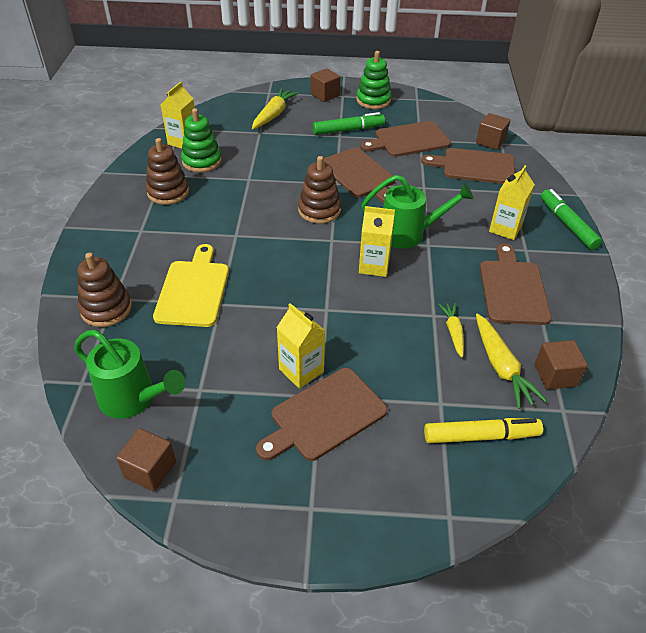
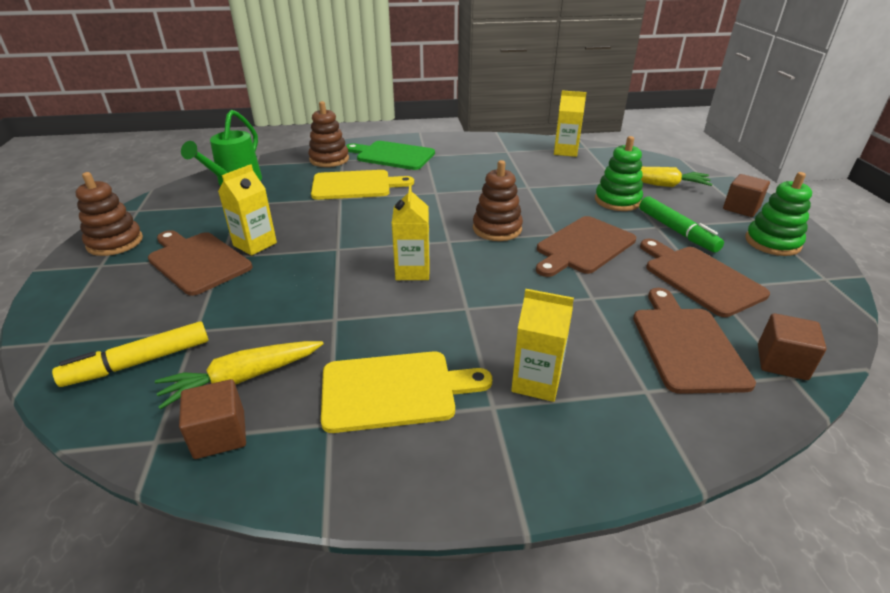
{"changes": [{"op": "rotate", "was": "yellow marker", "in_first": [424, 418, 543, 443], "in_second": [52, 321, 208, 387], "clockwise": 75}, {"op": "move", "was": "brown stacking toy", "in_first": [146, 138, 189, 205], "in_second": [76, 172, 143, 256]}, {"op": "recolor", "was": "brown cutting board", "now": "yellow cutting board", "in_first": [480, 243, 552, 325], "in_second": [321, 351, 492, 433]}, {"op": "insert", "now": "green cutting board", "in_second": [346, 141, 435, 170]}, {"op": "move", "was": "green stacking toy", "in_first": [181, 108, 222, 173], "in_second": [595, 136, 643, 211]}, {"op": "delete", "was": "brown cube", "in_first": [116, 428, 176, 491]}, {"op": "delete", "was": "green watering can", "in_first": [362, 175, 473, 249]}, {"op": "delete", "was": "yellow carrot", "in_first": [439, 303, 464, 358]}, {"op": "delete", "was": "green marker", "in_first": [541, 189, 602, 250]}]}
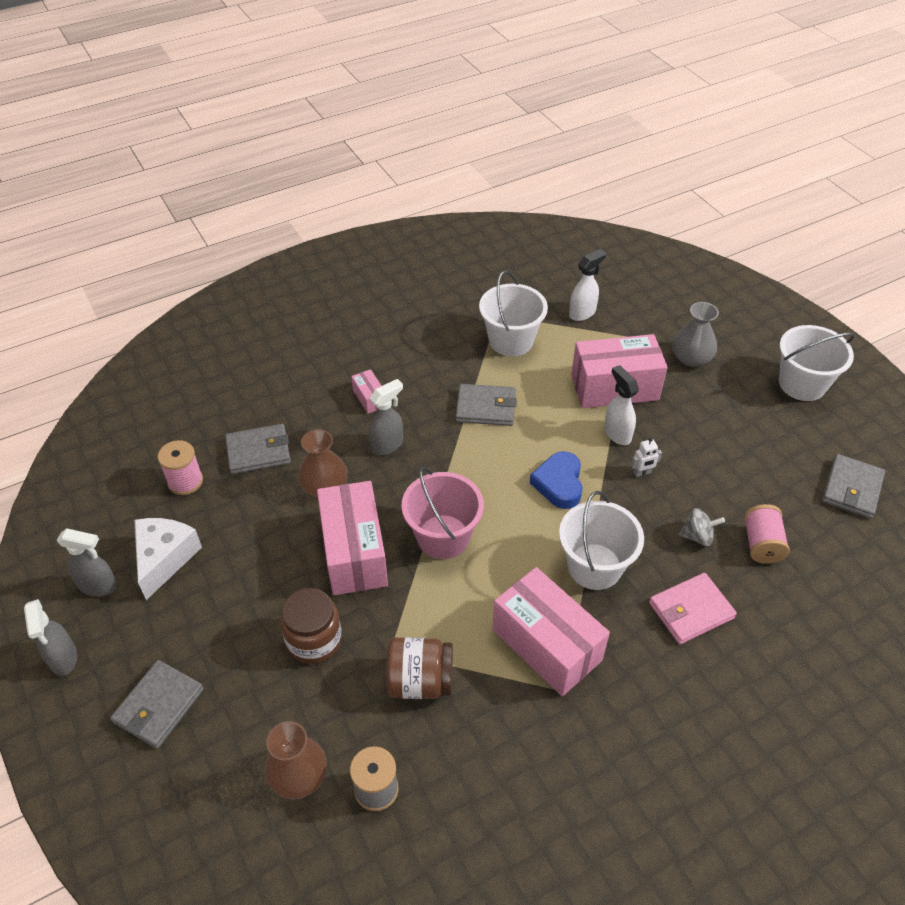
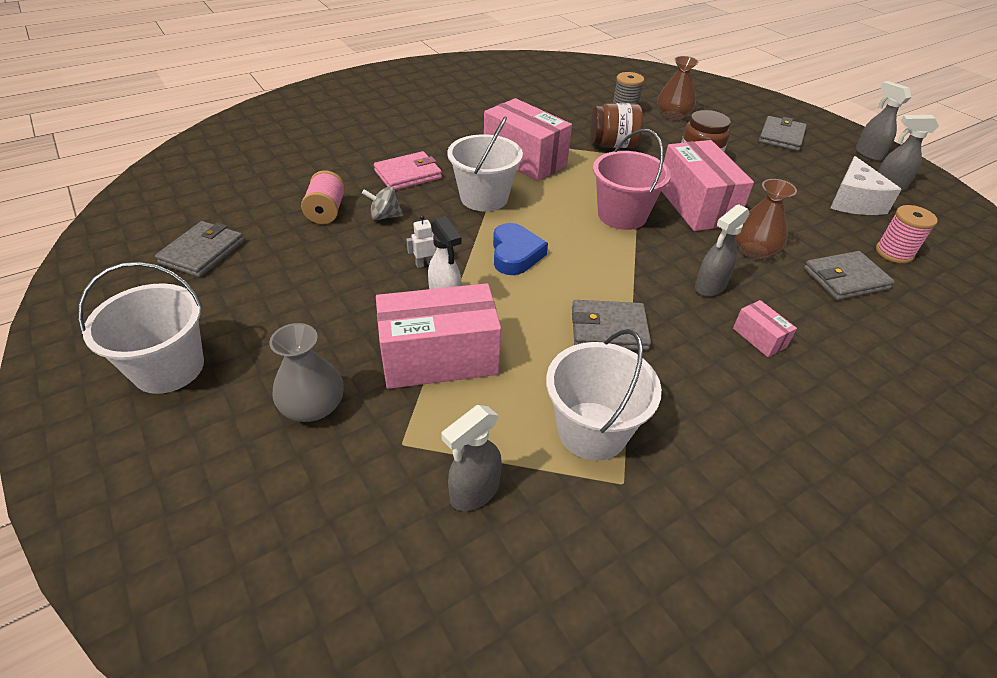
{"changes": [{"op": "recolor", "was": "white spray bottle", "now": "grey spray bottle", "in_first": [569, 249, 606, 321], "in_second": [441, 405, 502, 511]}]}
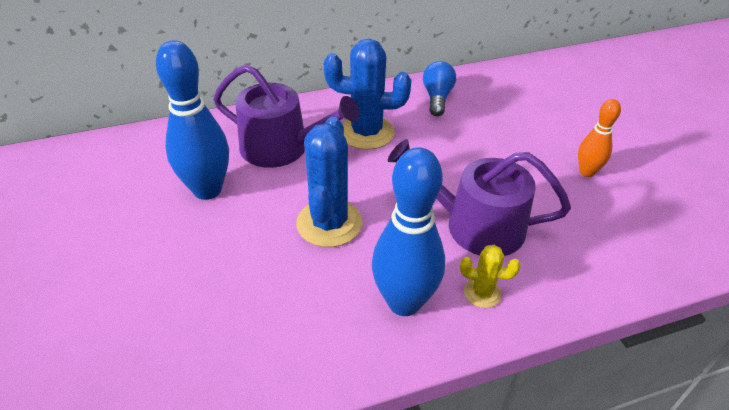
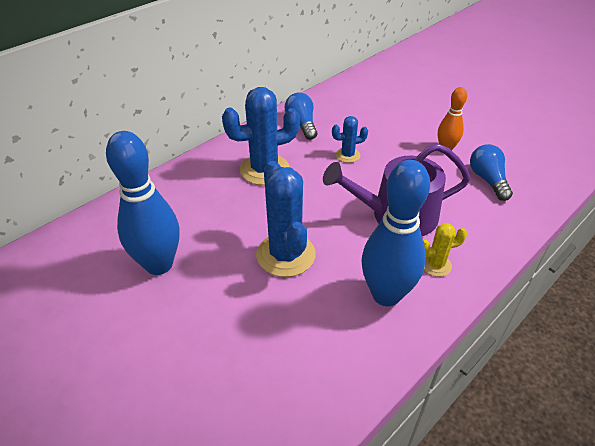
{"changes": [{"op": "insert", "now": "blue cactus", "in_second": [332, 116, 368, 163]}, {"op": "insert", "now": "blue light bulb", "in_second": [470, 144, 513, 201]}, {"op": "delete", "was": "purple watering can", "in_first": [213, 64, 359, 168]}]}
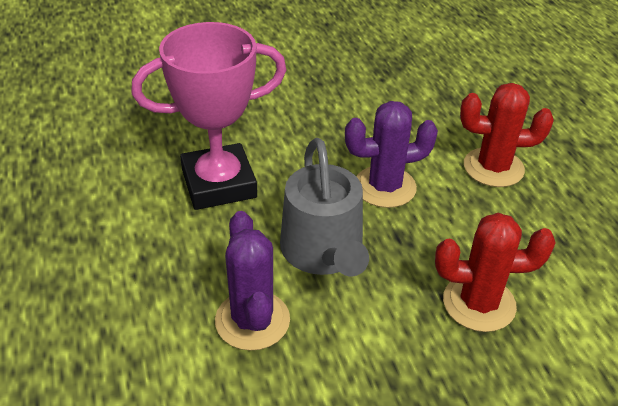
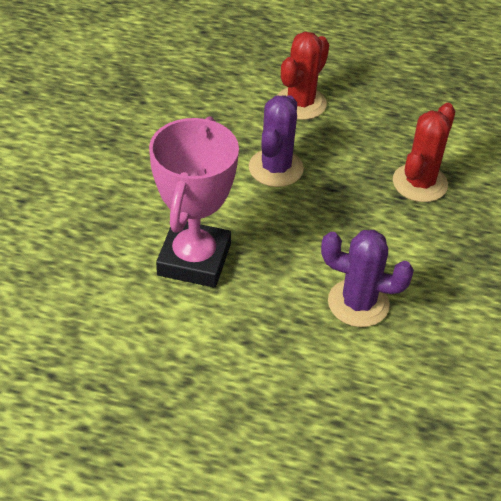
{"changes": [{"op": "delete", "was": "grey watering can", "in_first": [280, 138, 369, 276]}]}
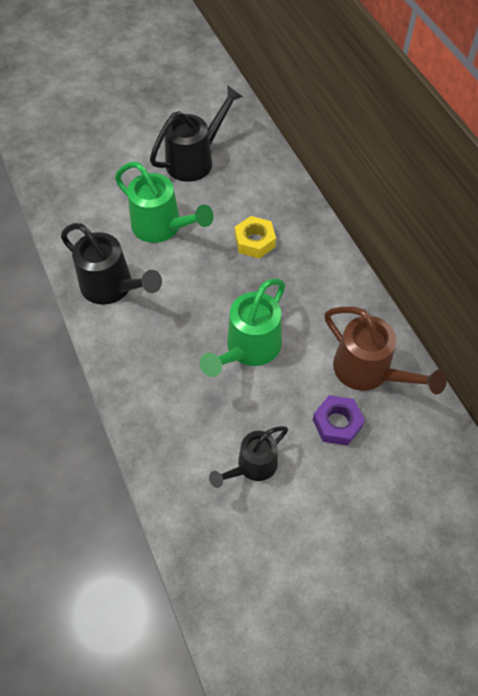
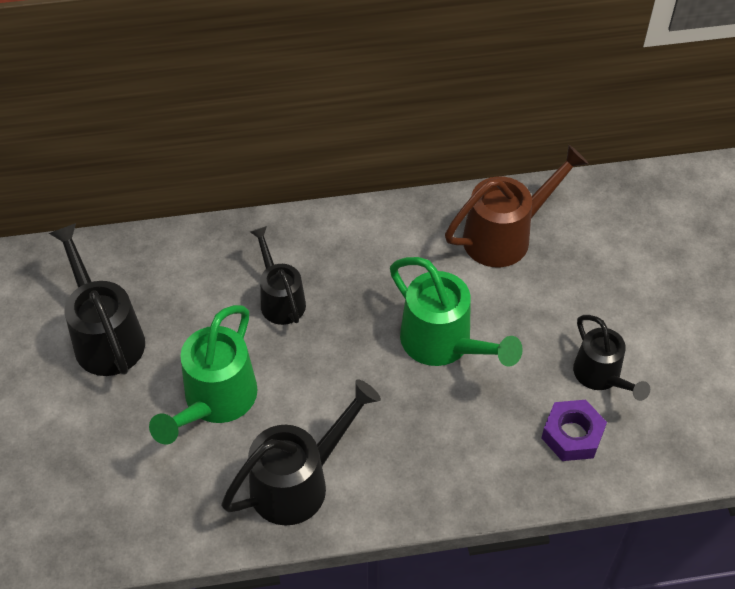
{"changes": [{"op": "rotate", "was": "green watering can", "in_first": [115, 162, 214, 243], "in_second": [149, 305, 258, 444], "clockwise": 150}, {"op": "replace", "was": "yellow nut", "now": "black watering can", "in_first": [235, 216, 276, 259], "in_second": [250, 226, 306, 325]}, {"op": "move", "was": "purple nut", "in_first": [313, 395, 365, 445], "in_second": [541, 400, 607, 461]}]}
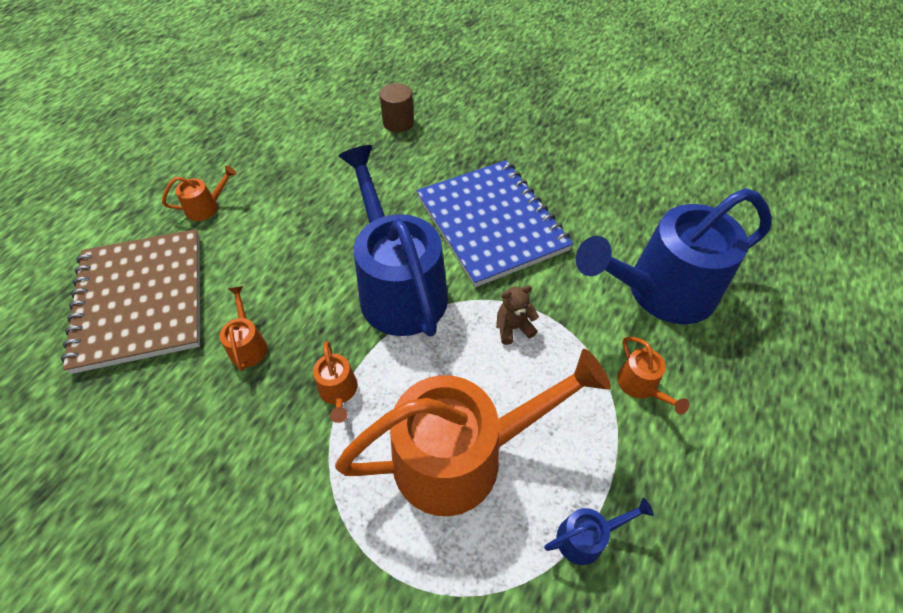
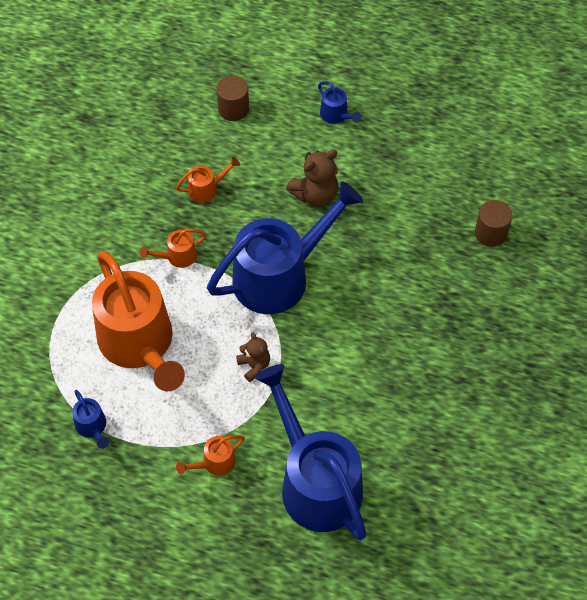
{"changes": [{"op": "replace", "was": "brown notebook", "now": "brown cylinder", "in_first": [61, 229, 200, 374], "in_second": [217, 76, 249, 121]}, {"op": "insert", "now": "brown teddy bear", "in_second": [286, 150, 338, 207]}, {"op": "recolor", "was": "orange watering can", "now": "blue watering can", "in_first": [162, 166, 237, 221], "in_second": [318, 81, 362, 124]}, {"op": "delete", "was": "blue notebook", "in_first": [417, 160, 573, 287]}]}
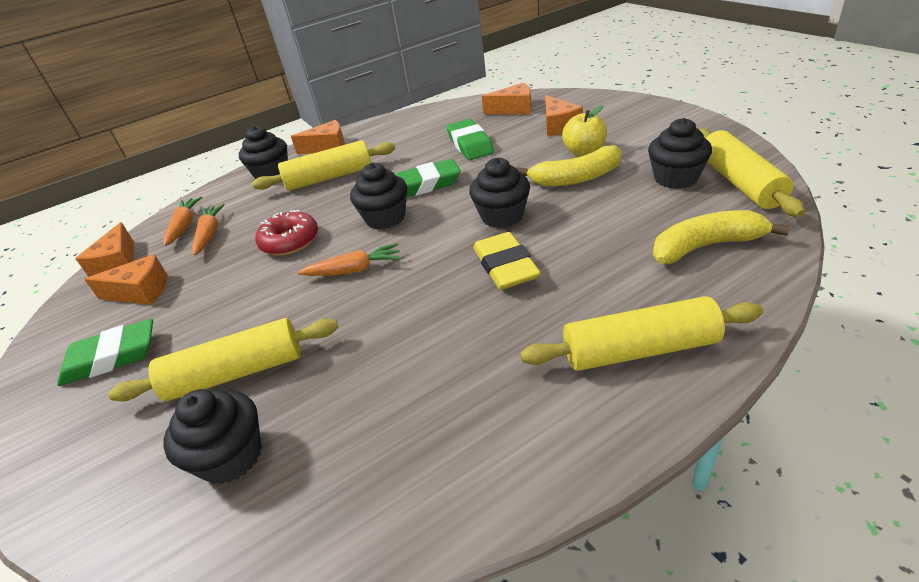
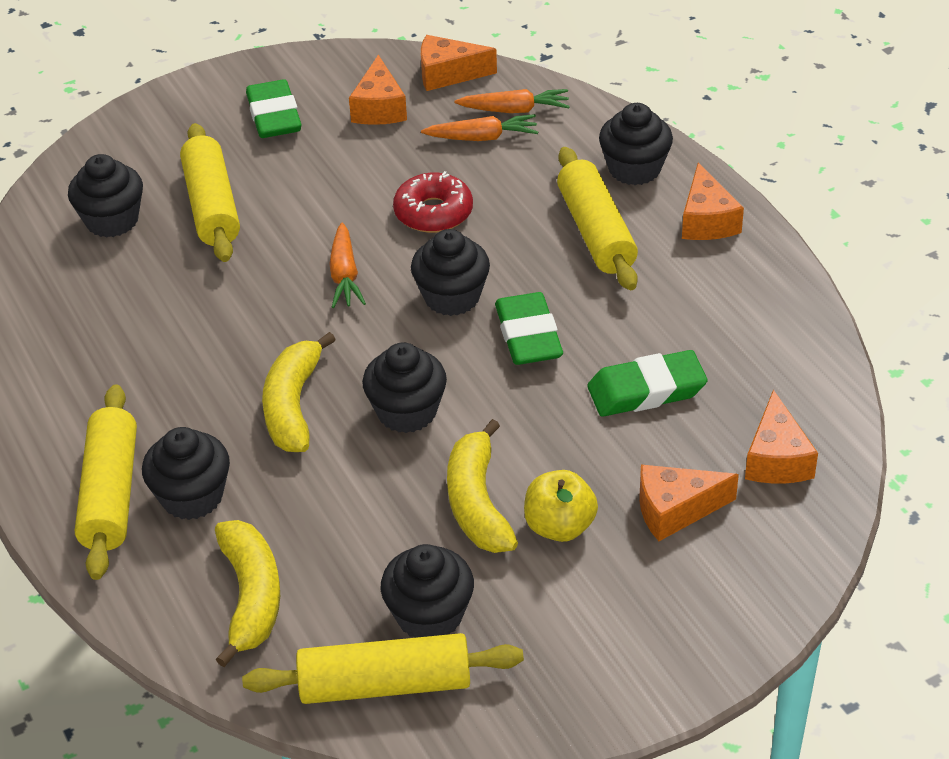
{"changes": [{"op": "insert", "now": "black cupcake", "in_second": [142, 427, 230, 520]}, {"op": "replace", "was": "yellow eraser", "now": "yellow banana", "in_first": [473, 232, 541, 290], "in_second": [262, 332, 336, 452]}]}
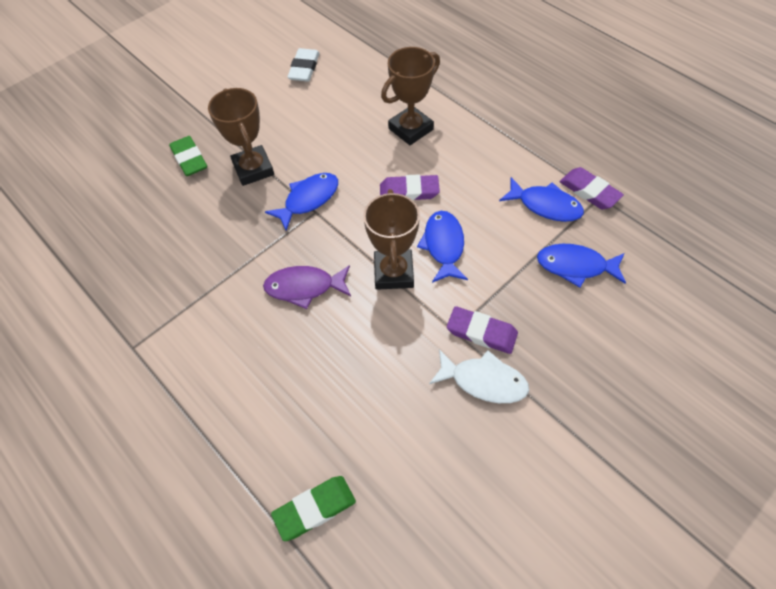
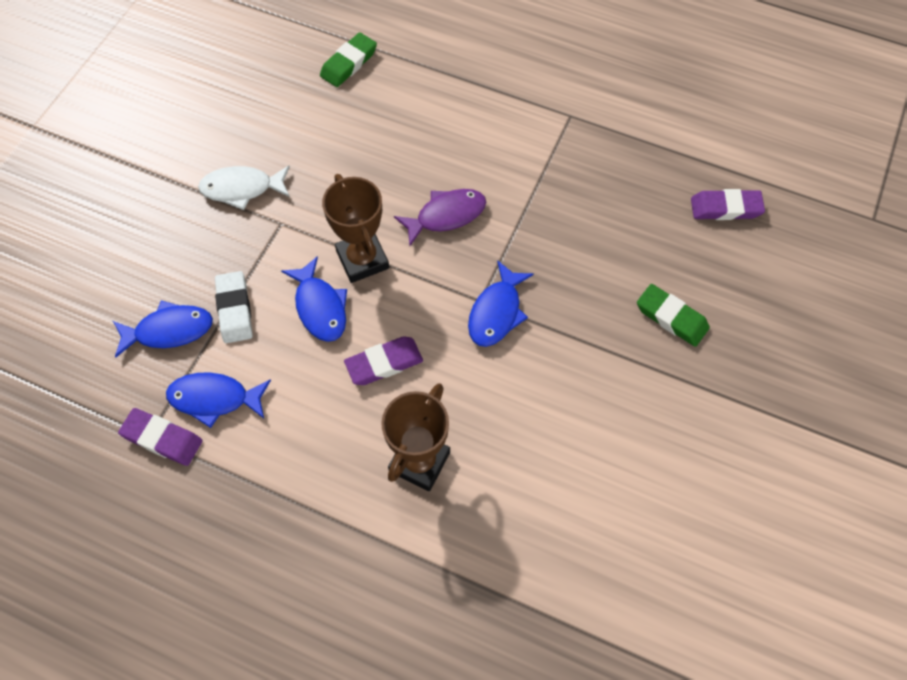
{"changes": [{"op": "move", "was": "white eraser", "in_first": [287, 48, 320, 82], "in_second": [215, 271, 253, 343]}, {"op": "move", "was": "purple eraser", "in_first": [447, 306, 518, 354], "in_second": [691, 189, 765, 220]}, {"op": "delete", "was": "brown trophy", "in_first": [208, 88, 274, 186]}]}
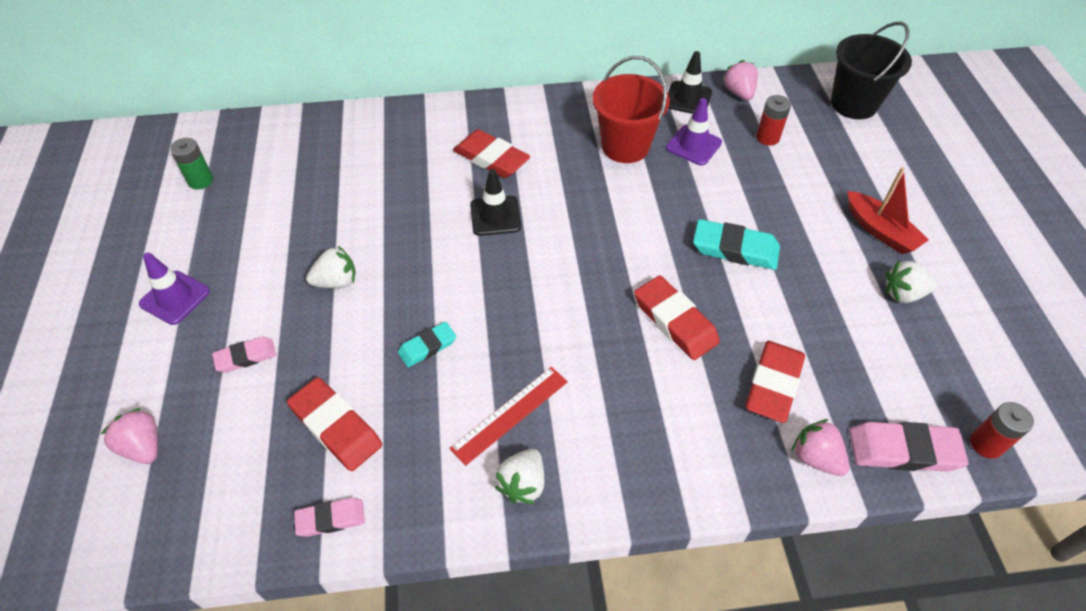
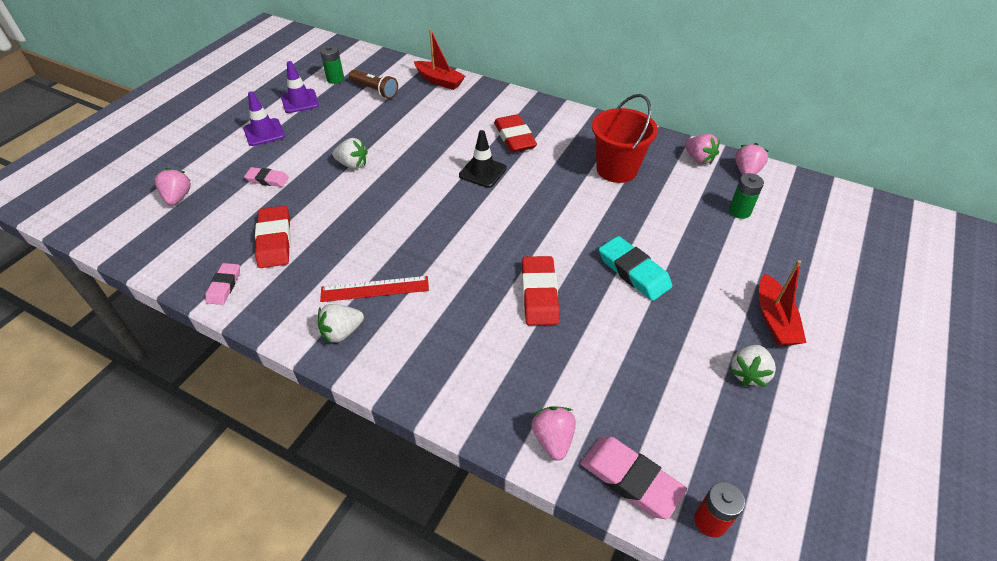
{"changes": [{"op": "rotate", "was": "pink eraser", "in_first": [294, 498, 365, 537], "in_second": [205, 263, 240, 305], "clockwise": 75}, {"op": "move", "was": "purple traffic cone", "in_first": [666, 98, 722, 165], "in_second": [281, 61, 319, 113]}, {"op": "insert", "now": "brown flashlight", "in_second": [349, 70, 398, 99]}, {"op": "insert", "now": "red boat", "in_second": [414, 29, 465, 90]}, {"op": "replace", "was": "black traffic cone", "now": "pink strawberry", "in_first": [668, 51, 712, 114], "in_second": [685, 134, 720, 164]}, {"op": "recolor", "was": "red battery", "now": "green battery", "in_first": [756, 95, 791, 146], "in_second": [729, 173, 764, 219]}, {"op": "rotate", "was": "white strawberry", "in_first": [886, 261, 937, 303], "in_second": [730, 345, 776, 387], "clockwise": -90}, {"op": "delete", "was": "turquoise eraser", "in_first": [398, 322, 456, 367]}, {"op": "delete", "was": "red eraser", "in_first": [746, 341, 805, 423]}, {"op": "delete", "was": "black bucket", "in_first": [831, 22, 912, 120]}]}
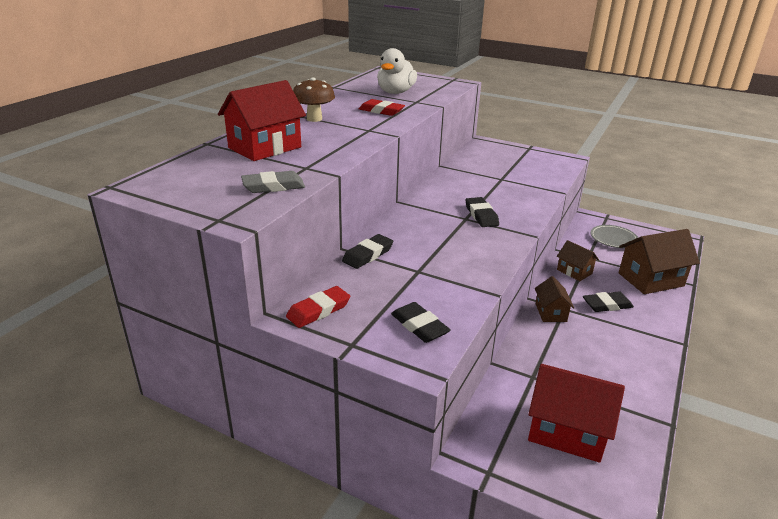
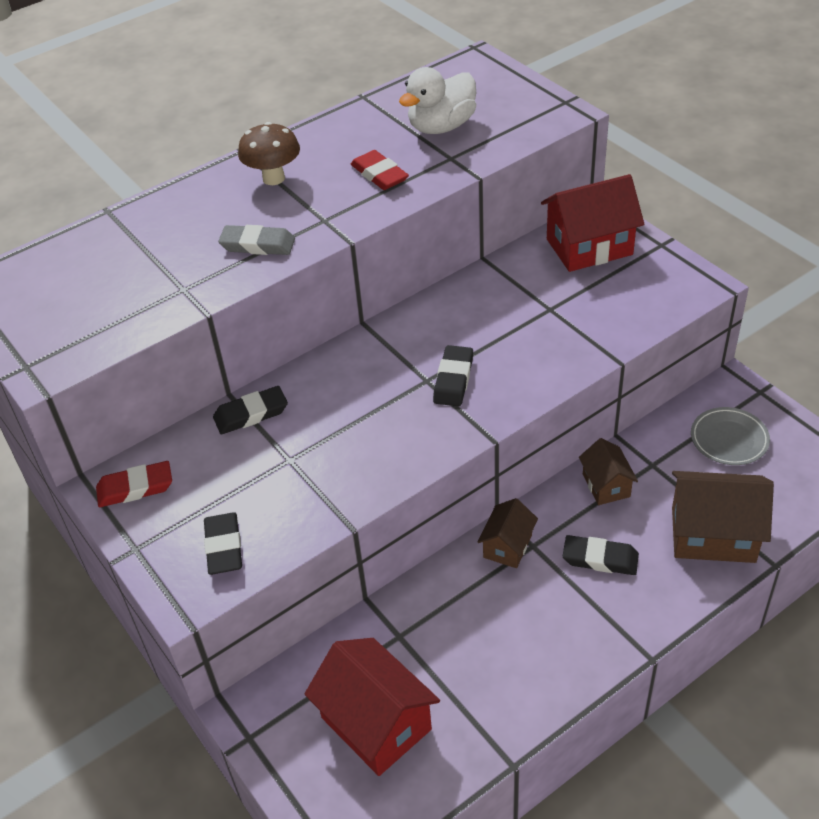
{"changes": [{"op": "move", "was": "grey eraser", "in_first": [241, 171, 305, 193], "in_second": [218, 225, 295, 255]}, {"op": "move", "was": "red house", "in_first": [218, 80, 306, 161], "in_second": [541, 174, 644, 272]}]}
